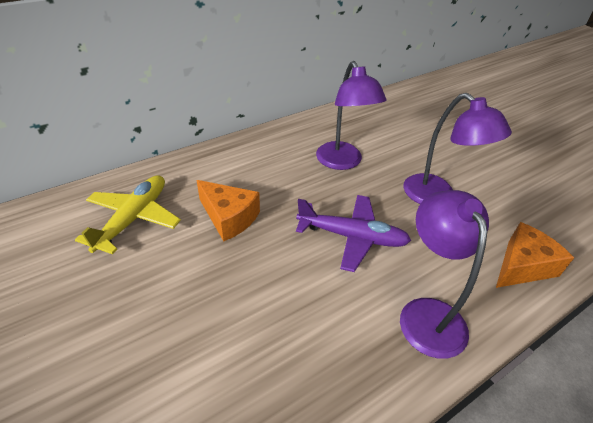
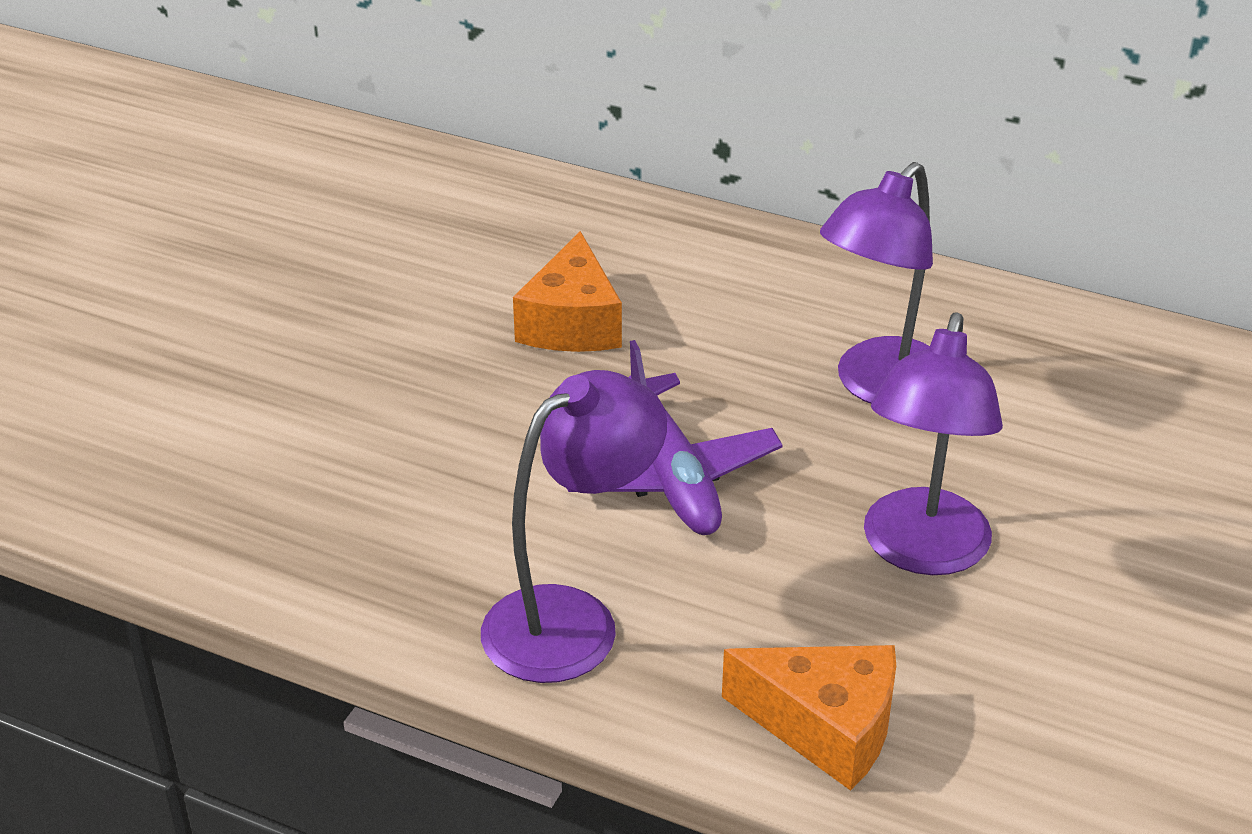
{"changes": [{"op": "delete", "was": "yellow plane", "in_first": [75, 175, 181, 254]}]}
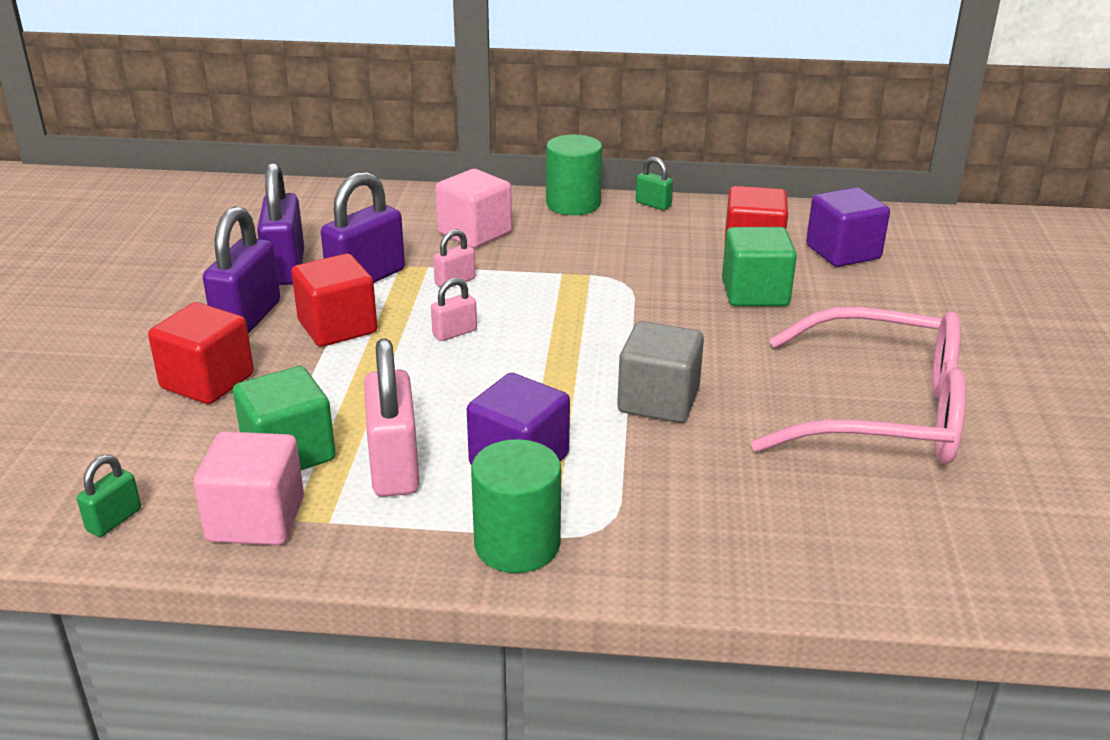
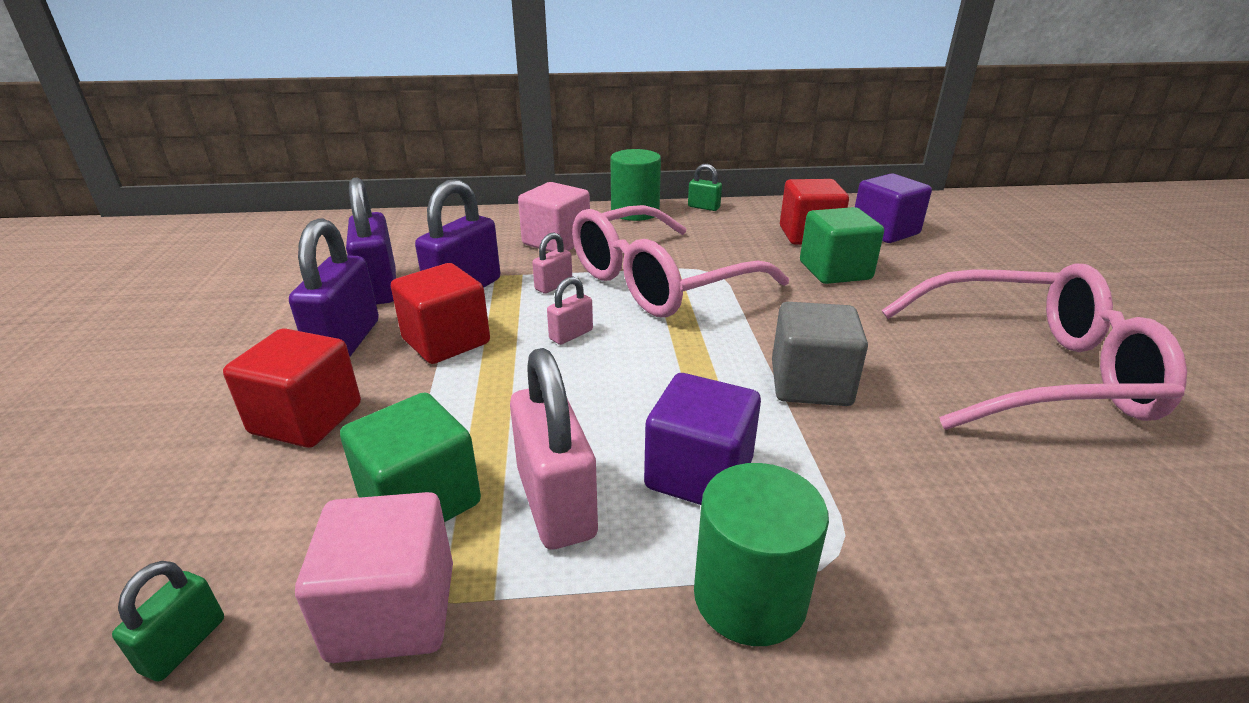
{"changes": [{"op": "insert", "now": "pink glasses", "in_second": [572, 205, 789, 317]}]}
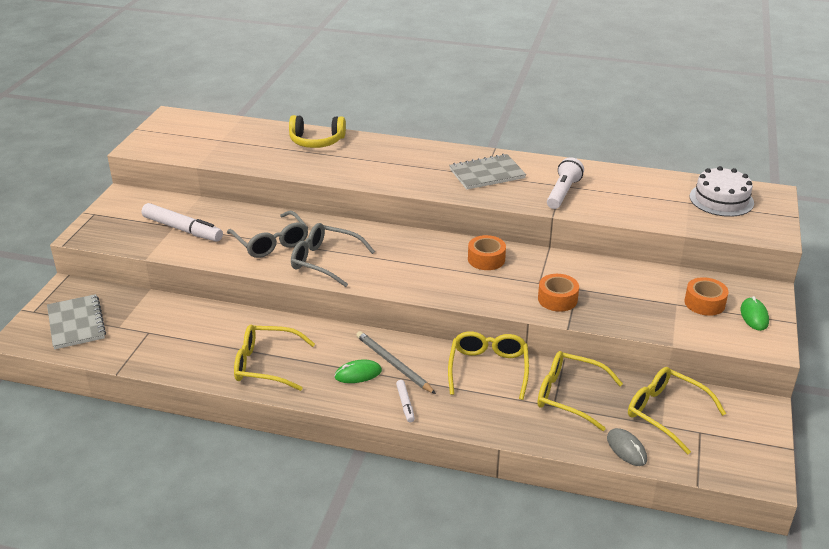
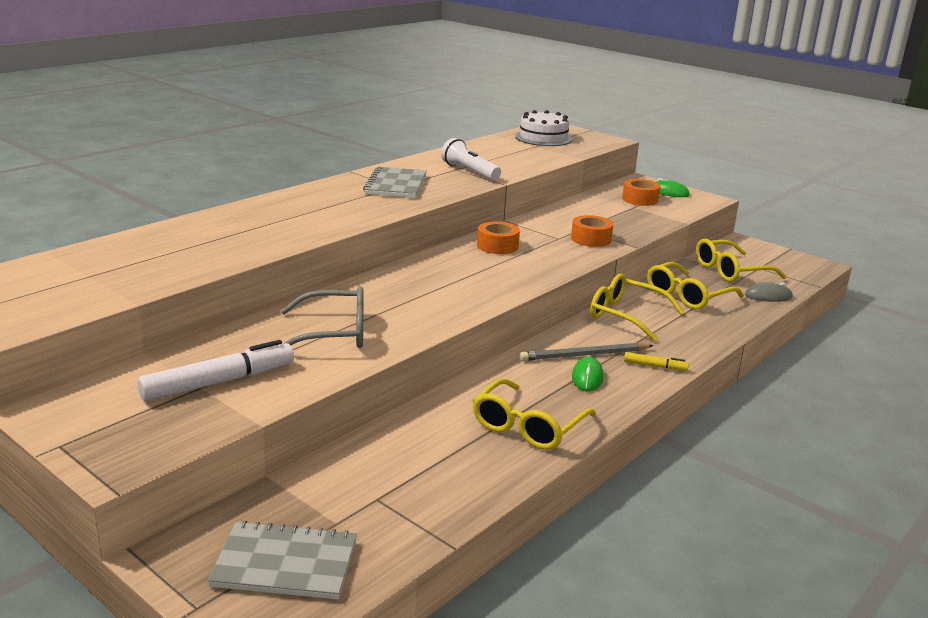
{"changes": [{"op": "recolor", "was": "white marker", "now": "yellow marker", "in_first": [396, 380, 415, 422], "in_second": [624, 352, 689, 371]}, {"op": "delete", "was": "yellow headphones", "in_first": [289, 115, 346, 148]}, {"op": "delete", "was": "grey glasses", "in_first": [291, 223, 375, 287]}]}
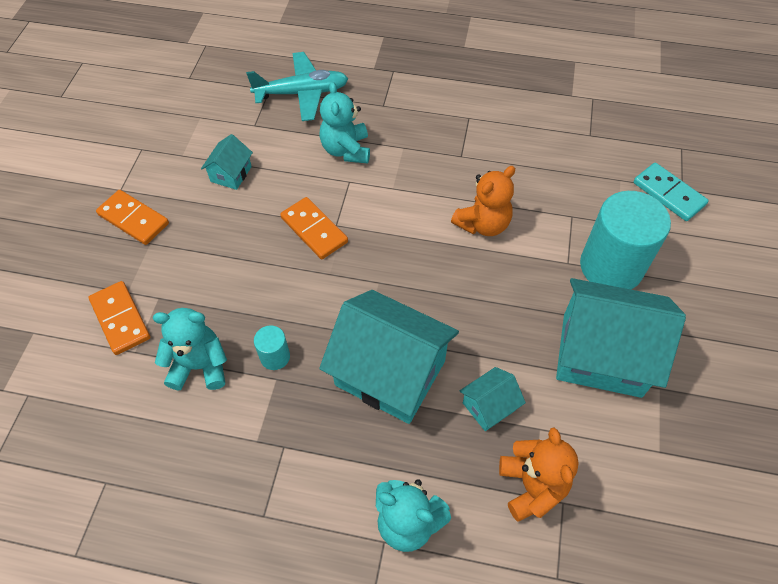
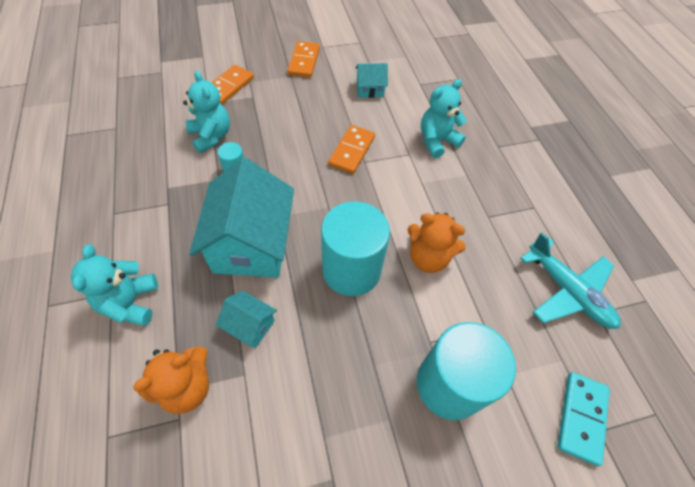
{"changes": [{"op": "insert", "now": "turquoise cylinder", "in_second": [321, 201, 390, 296]}, {"op": "move", "was": "turquoise plane", "in_first": [246, 52, 348, 121], "in_second": [520, 232, 621, 329]}, {"op": "delete", "was": "turquoise house", "in_first": [556, 278, 686, 398]}]}
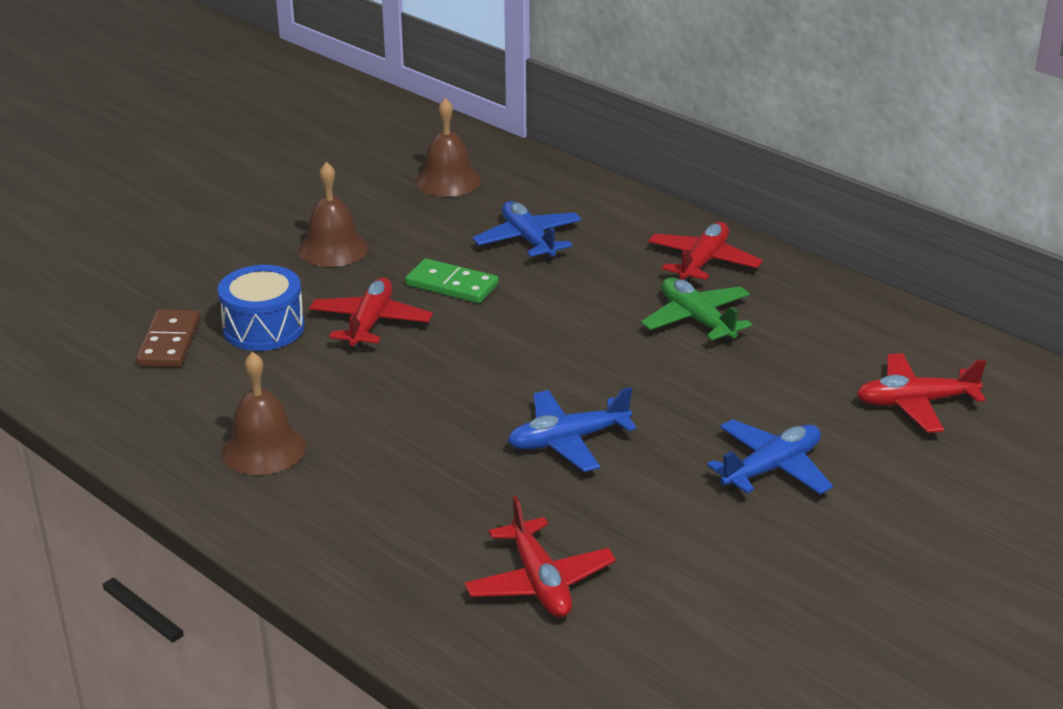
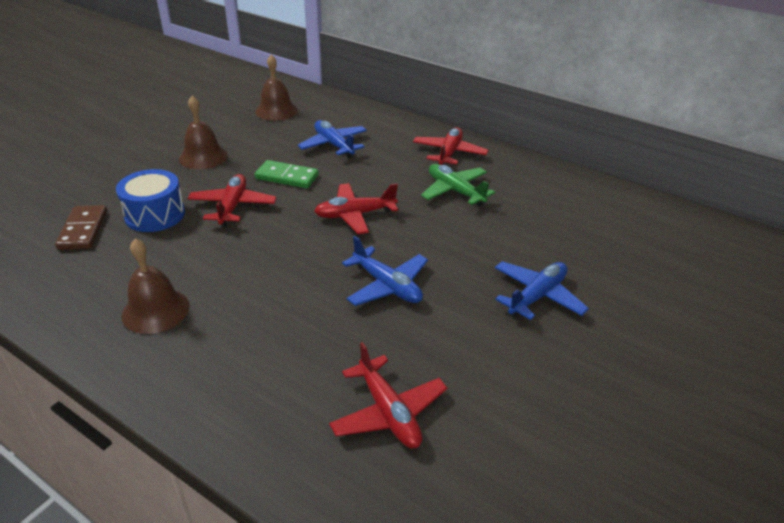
{"changes": [{"op": "move", "was": "red plane", "in_first": [857, 353, 986, 433], "in_second": [314, 183, 398, 234]}, {"op": "rotate", "was": "blue plane", "in_first": [508, 387, 637, 472], "in_second": [342, 236, 428, 306], "clockwise": -105}]}
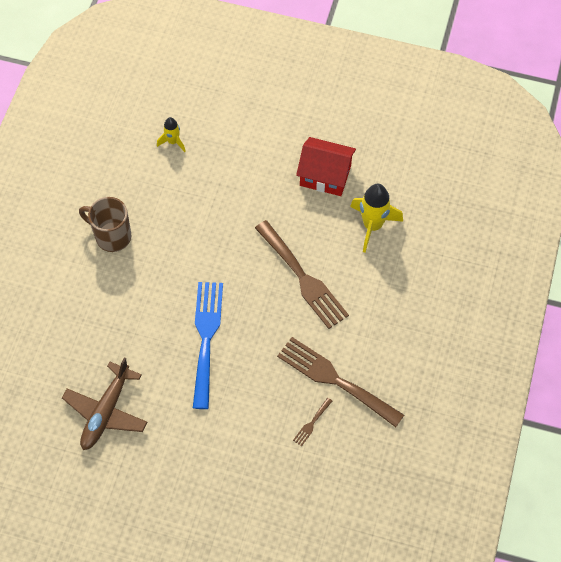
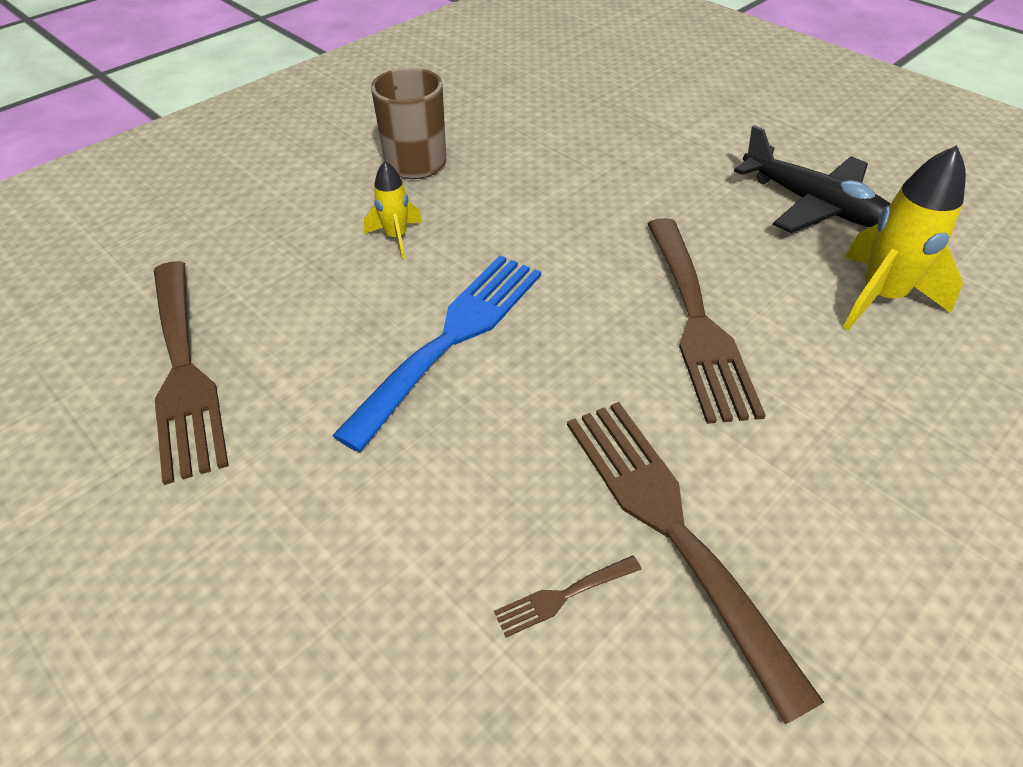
{"changes": [{"op": "replace", "was": "brown plane", "now": "brown fork", "in_first": [62, 357, 147, 450], "in_second": [154, 261, 229, 485]}, {"op": "move", "was": "yellow rocket", "in_first": [157, 117, 186, 152], "in_second": [364, 161, 422, 258]}, {"op": "replace", "was": "red house", "now": "black plane", "in_first": [296, 137, 356, 196], "in_second": [734, 125, 891, 233]}]}
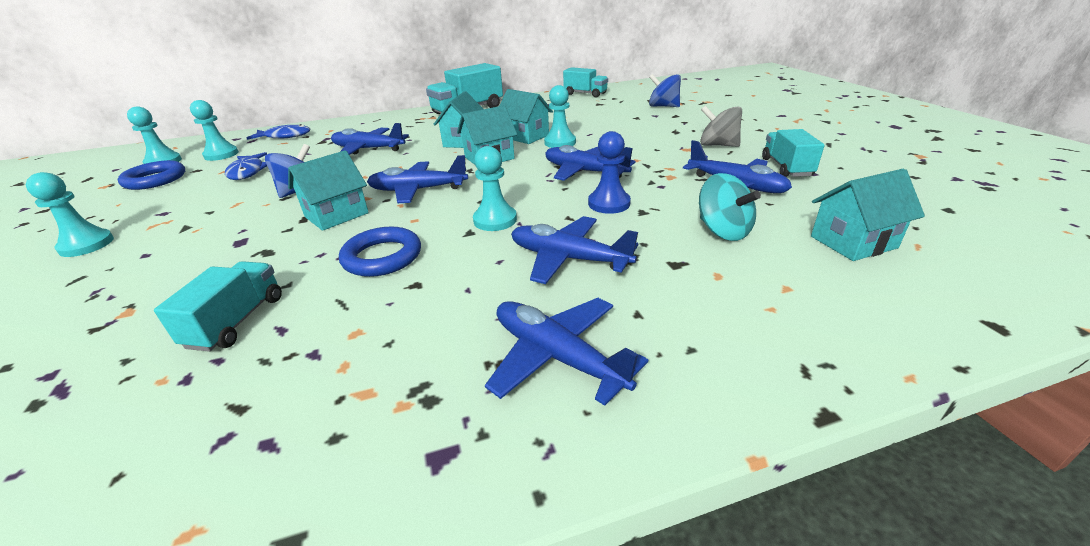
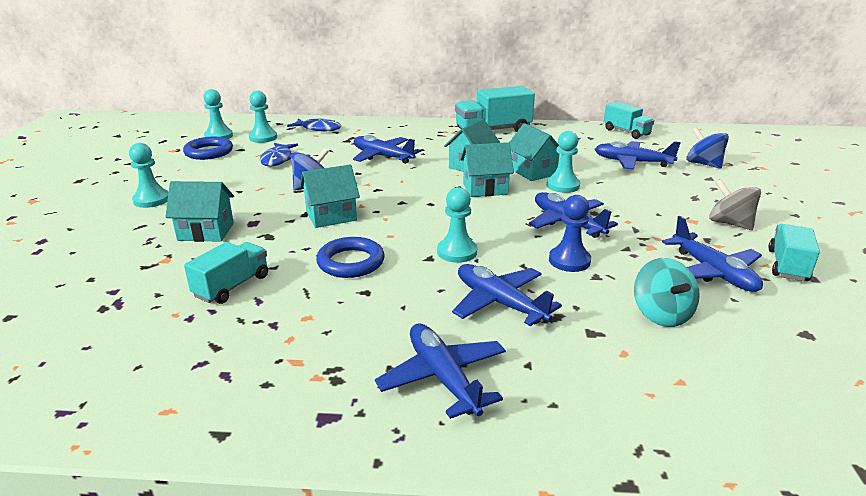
{"changes": [{"op": "move", "was": "turquoise house", "in_first": [811, 169, 925, 261], "in_second": [165, 181, 234, 242]}, {"op": "move", "was": "blue plane", "in_first": [367, 155, 468, 203], "in_second": [595, 141, 681, 170]}]}
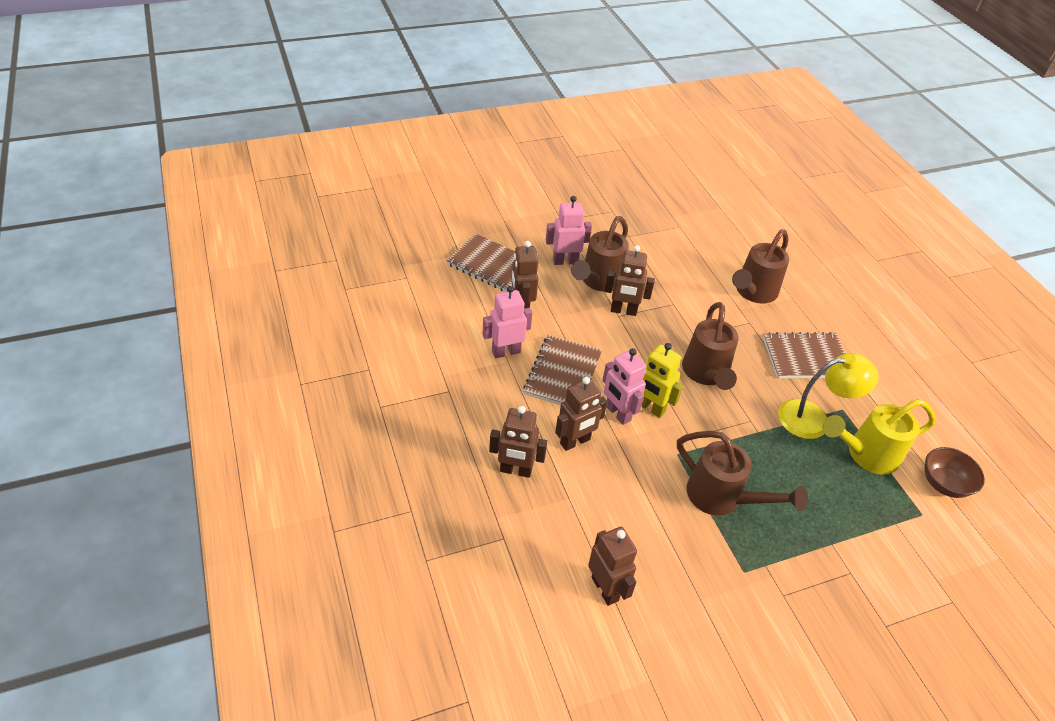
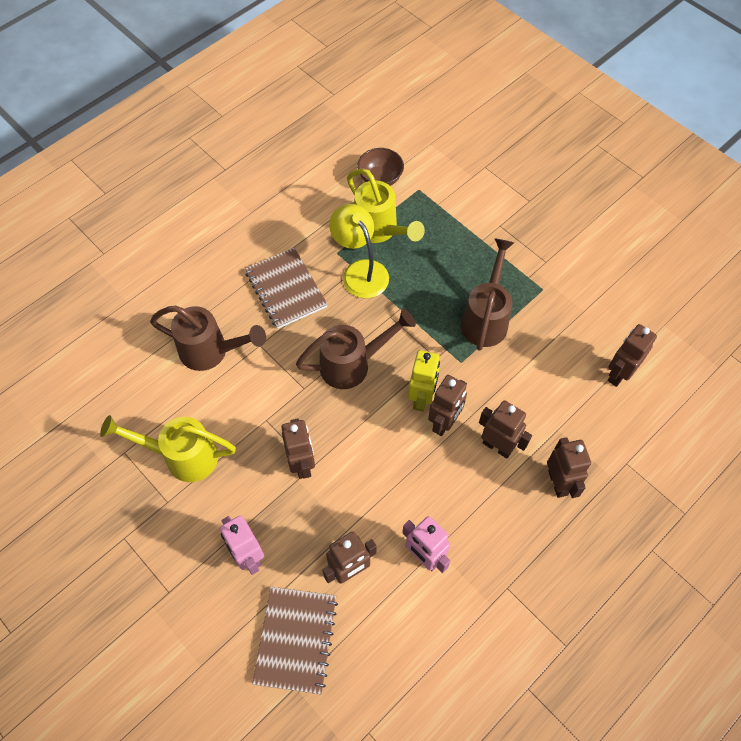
{"changes": [{"op": "insert", "now": "yellow watering can", "in_second": [100, 415, 236, 482]}, {"op": "recolor", "was": "pink robot", "now": "brown robot", "in_first": [602, 348, 647, 425], "in_second": [428, 375, 467, 436]}, {"op": "delete", "was": "brown notebook", "in_first": [523, 335, 602, 405]}, {"op": "delete", "was": "brown watering can", "in_first": [571, 216, 629, 292]}]}
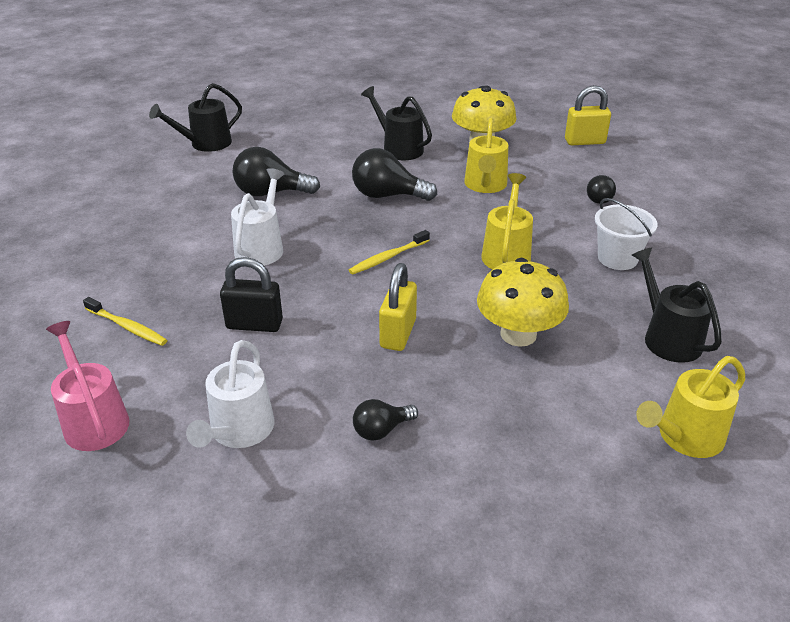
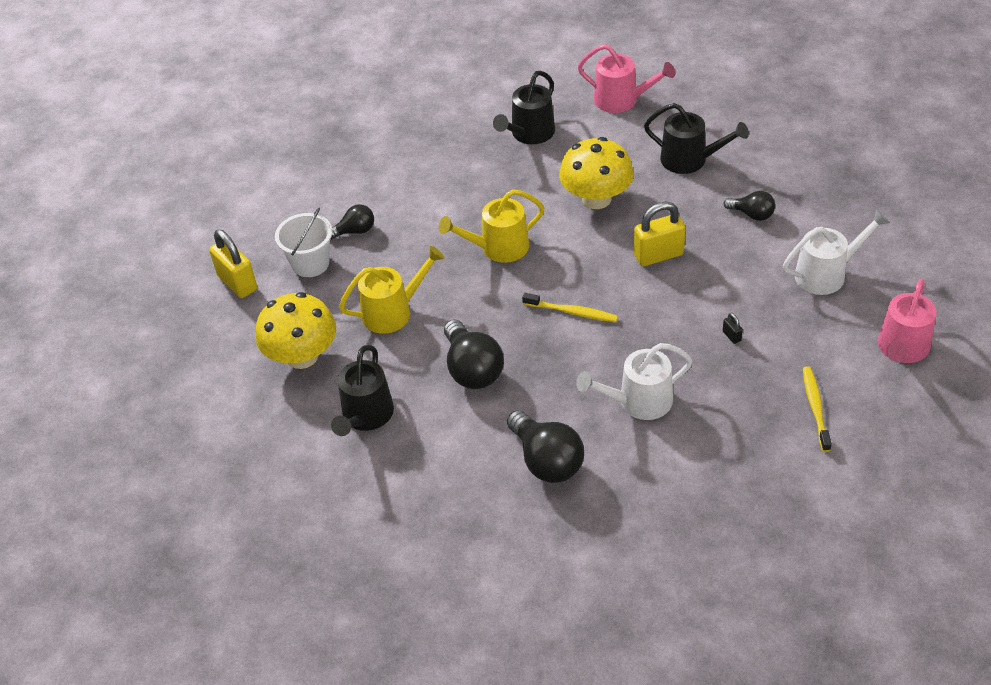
{"changes": [{"op": "move", "was": "white bucket", "in_first": [595, 198, 658, 270], "in_second": [275, 208, 333, 277]}, {"op": "recolor", "was": "yellow watering can", "now": "pink watering can", "in_first": [636, 356, 745, 458], "in_second": [578, 44, 675, 113]}, {"op": "move", "was": "black watering can", "in_first": [149, 83, 242, 152], "in_second": [644, 103, 749, 174]}, {"op": "resize", "was": "black padlock", "in_first": [220, 257, 283, 332], "in_second": [723, 313, 743, 344], "ratio": 0.42}]}
